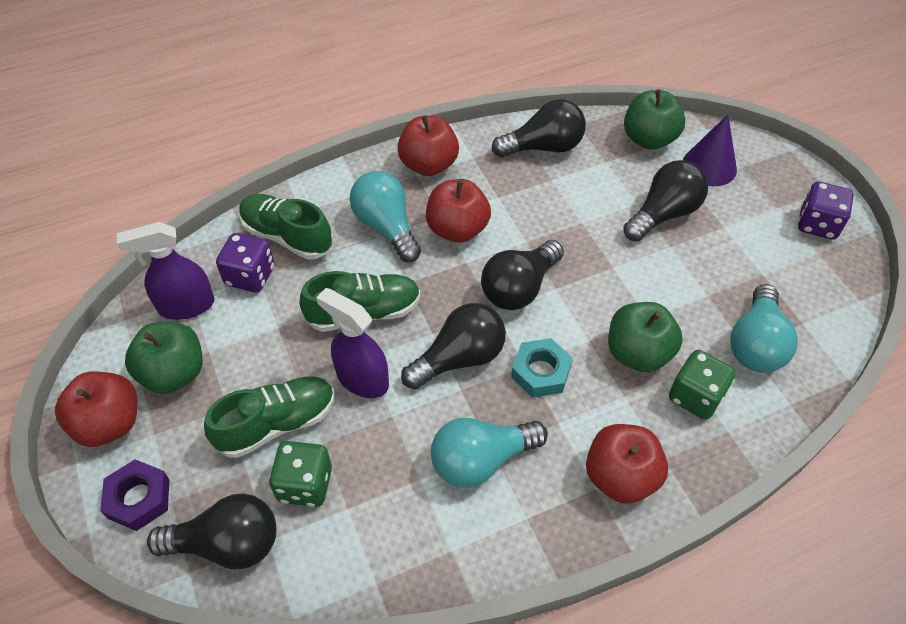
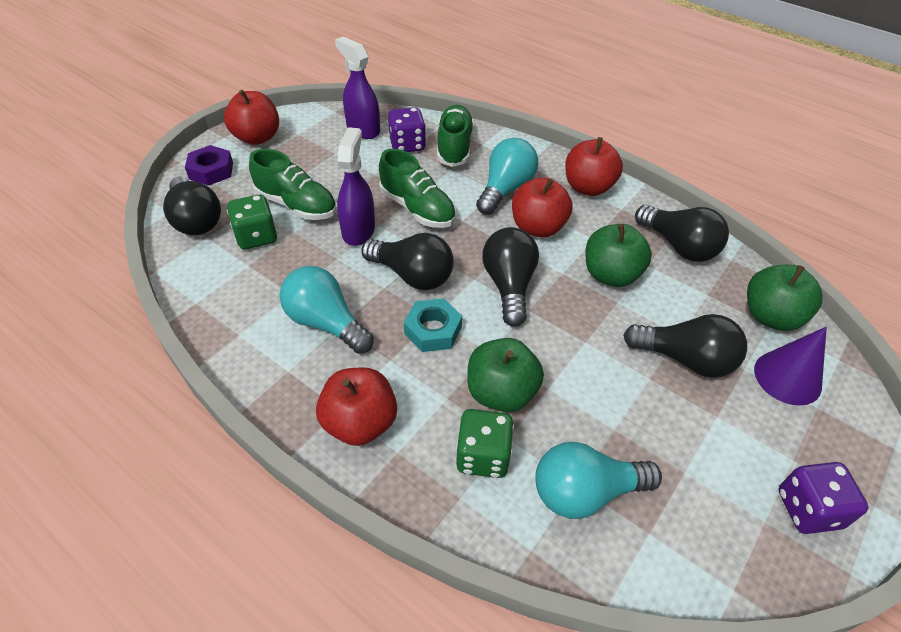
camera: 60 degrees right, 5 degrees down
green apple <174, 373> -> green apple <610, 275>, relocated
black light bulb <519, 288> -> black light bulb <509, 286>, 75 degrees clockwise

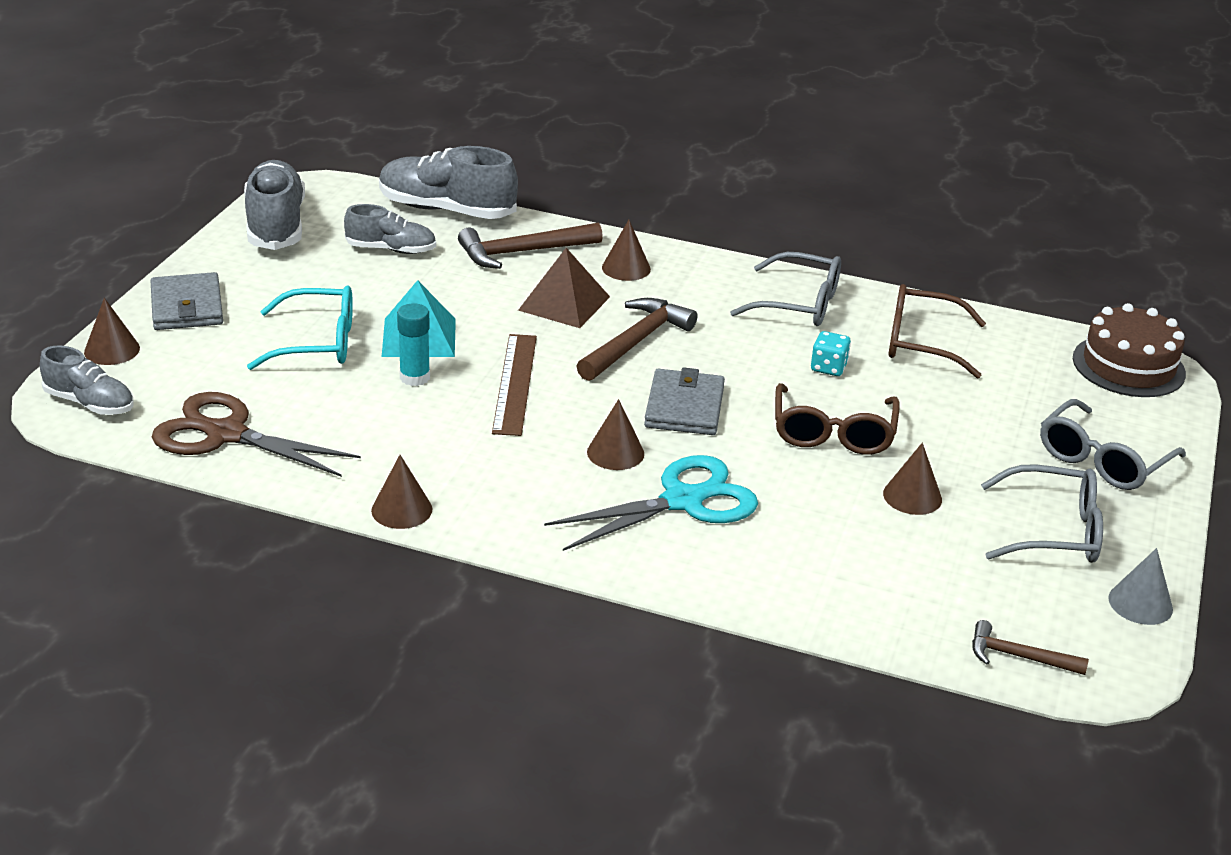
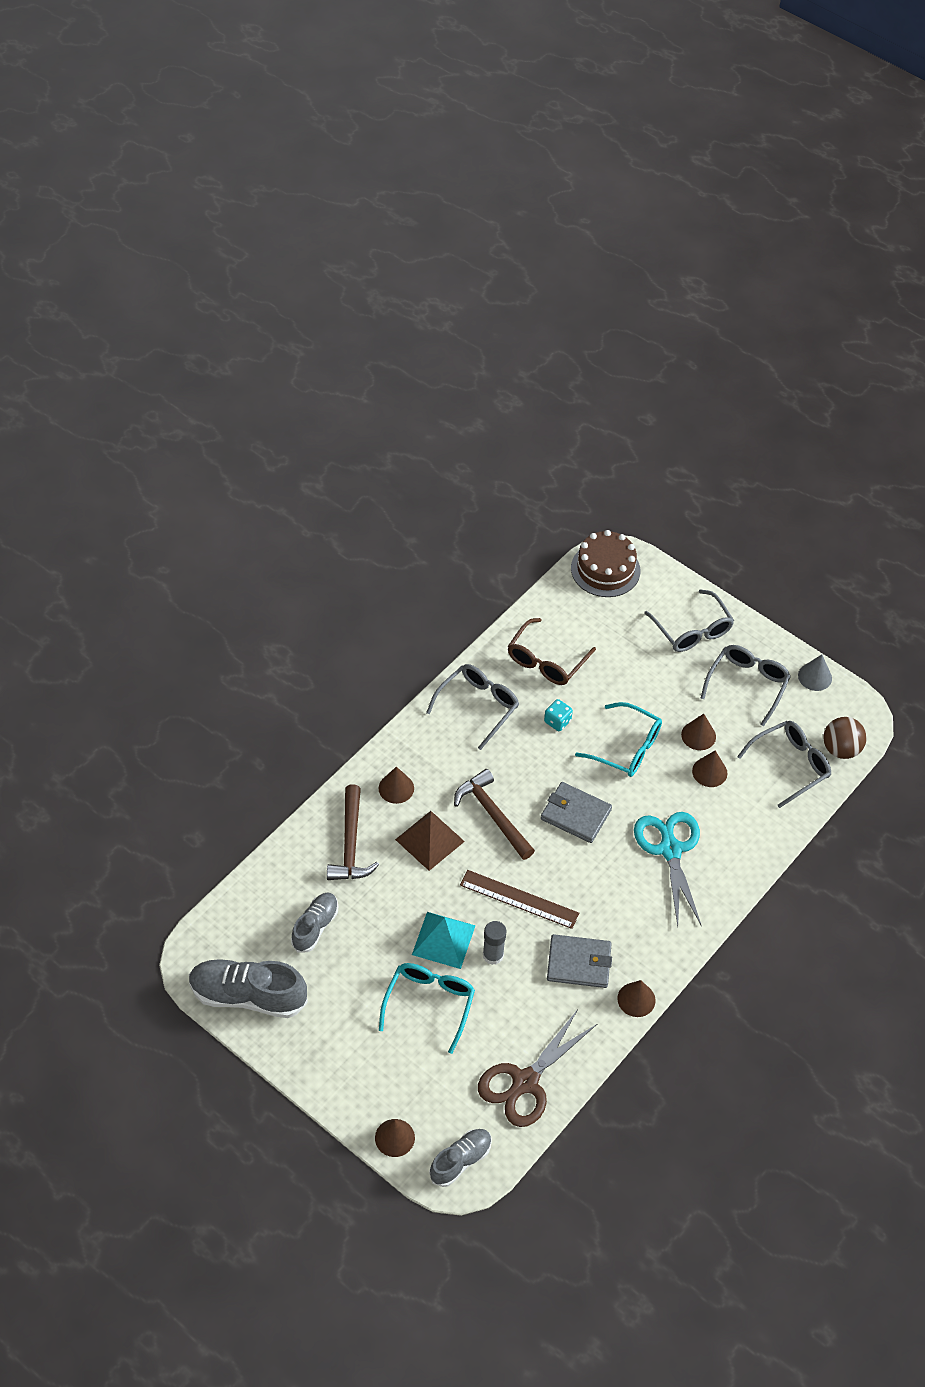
camera: 70 degrees left, 20 degrees up
grey wallet <187, 306> -> grey wallet <579, 963>, relocated
grey shoe <446, 210> -> none
turquoise glue stick <415, 377> -> grey glue stick <493, 955>
brown cone <615, 453> -> brown cone <709, 772>, relocated
brown glasses <833, 433> -> turquoise glasses <627, 748>
brown hammer <1018, 657> -> brown ball <840, 749>
none -> grey glasses <790, 765>

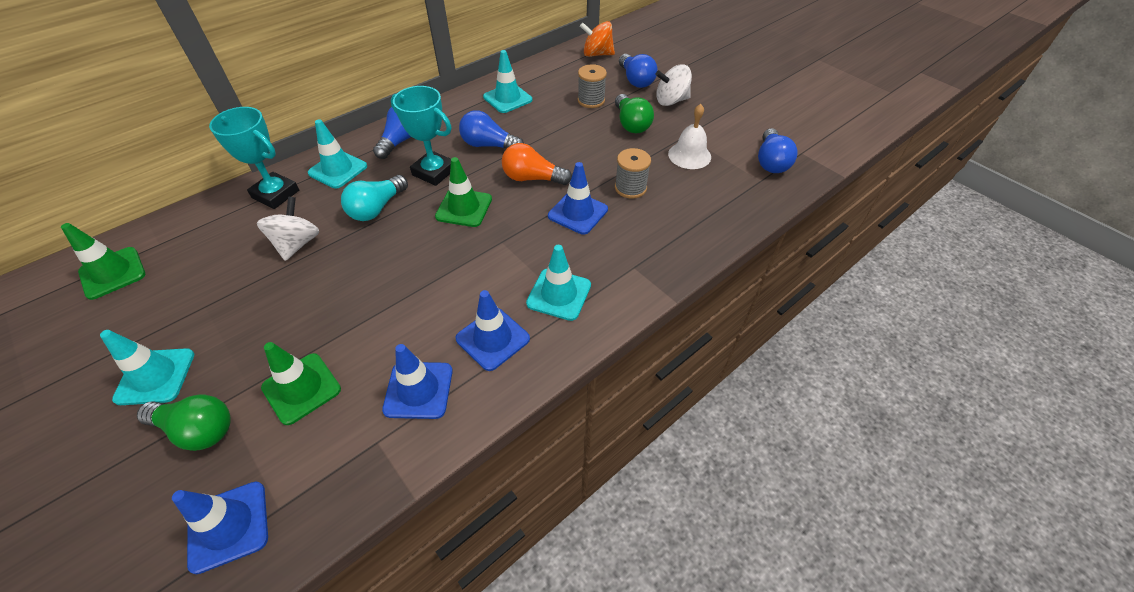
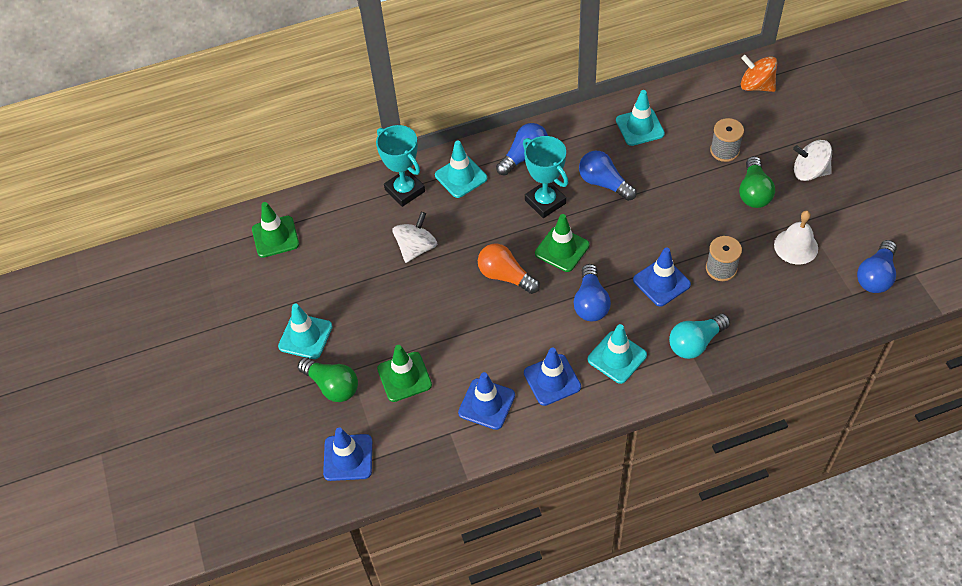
camera: 25 degrees right, 5 degrees up
turquoise light bulb <377, 208> -> turquoise light bulb <695, 343>, relocated
orange light bulb <532, 178> -> orange light bulb <505, 276>, relocated
blue light bulb <635, 80> -> blue light bulb <590, 303>, relocated

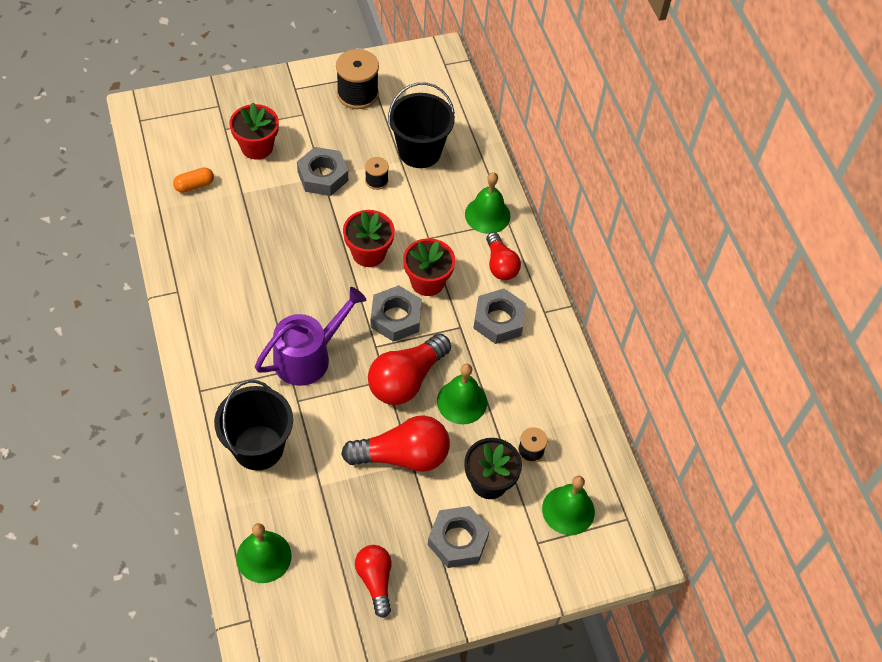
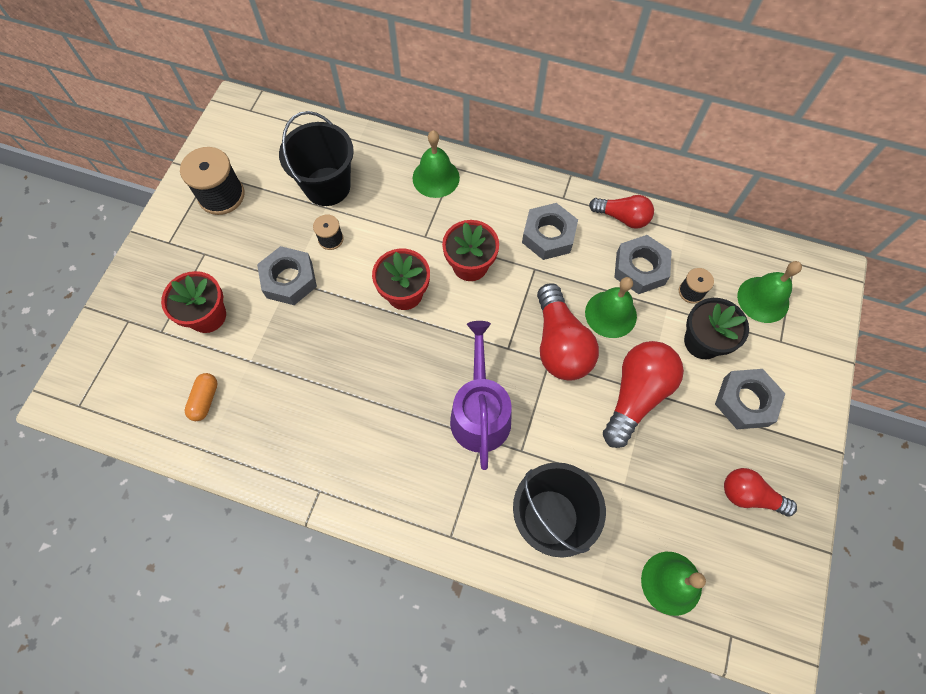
camera: 50 degrees left, 10 degrees up
grey nut <396, 318> -> grey nut <640, 268>, relocated
red light bulb <500, 265> -> red light bulb <622, 217>, relocated

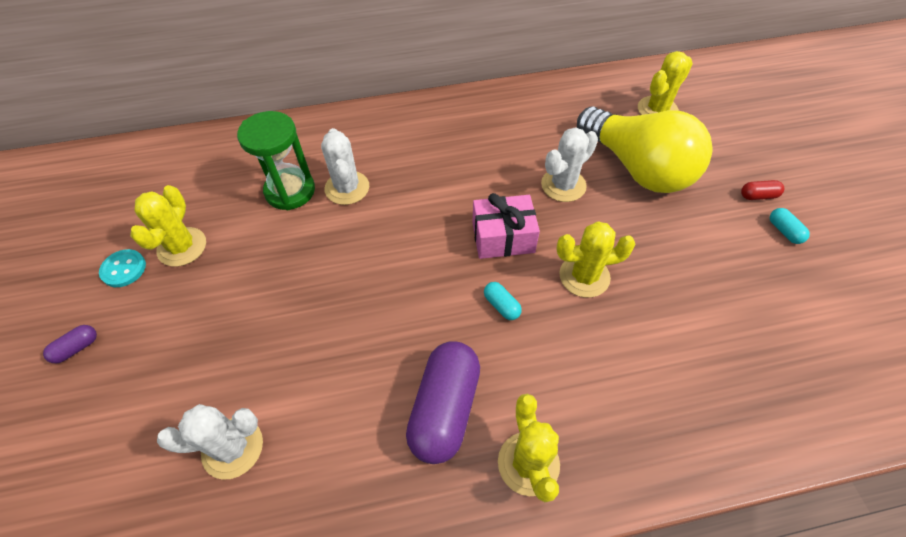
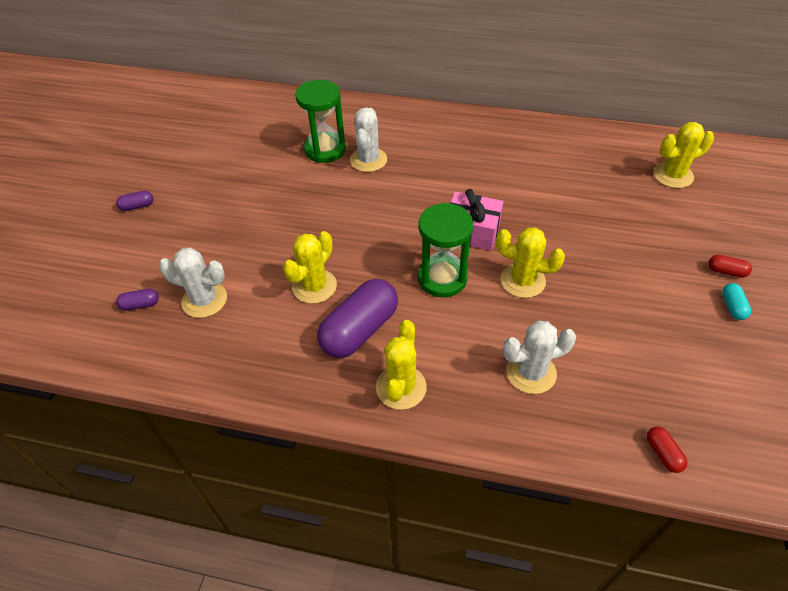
camera: 25 degrees right, 5 degrees down
turquoise button <124, 269> -> none
yellow cactus <182, 247> -> yellow cactus <314, 286>, relocated
turquoise capsule <501, 305> -> green hourglass <442, 278>
white cactus <563, 185> -> white cactus <531, 372>, relocated
yellow light bulb <638, 168> -> none
none -> purple capsule <140, 305>
none -> red capsule <663, 453>

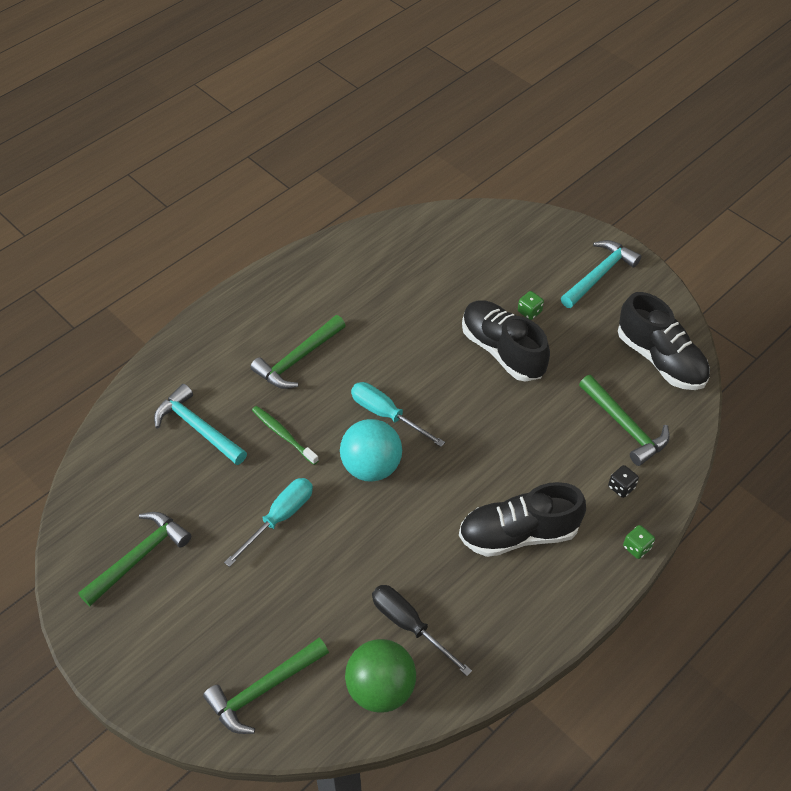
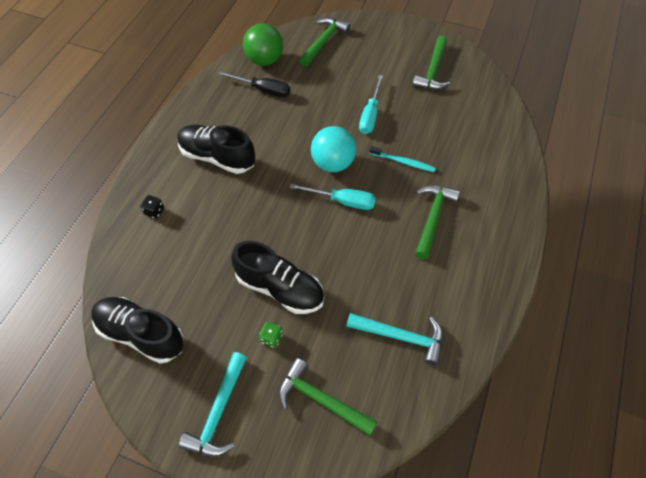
camera: 155 degrees right, 5 degrees up
turquoise hammer <198, 428> -> turquoise hammer <400, 337>, relocated
green toothbrush <283, 435> -> turquoise toothbrush <403, 162>
black shoe <518, 534> -> black shoe <217, 157>, 120 degrees counterclockwise
green hammer <624, 426> -> green hammer <321, 400>, relocated
green dice <636, 547> -> none

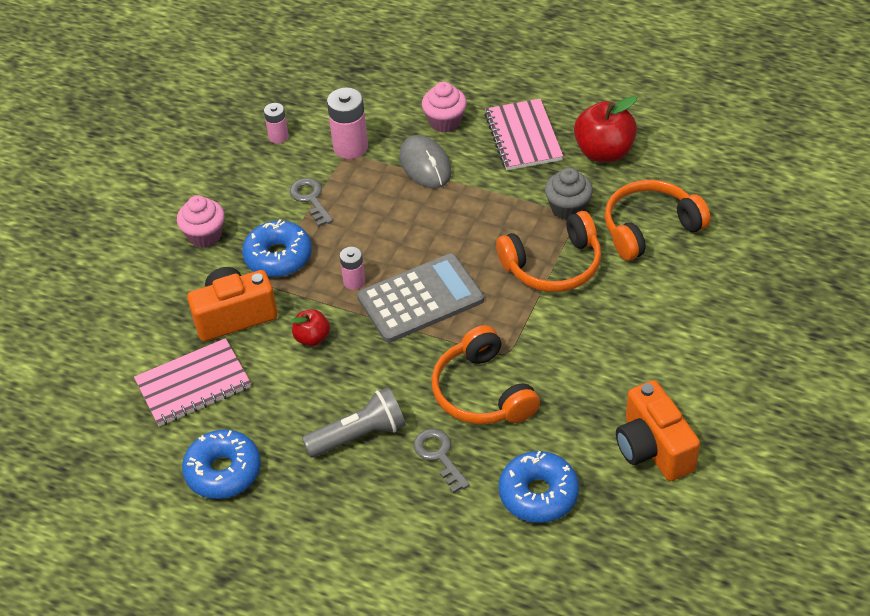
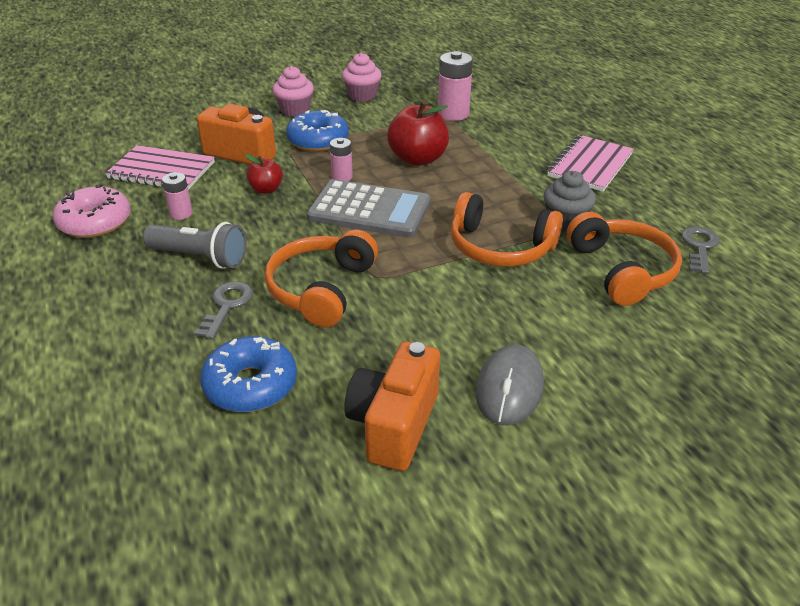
camera: 40 degrees right, 10 degrees down
blue donut <223, 471> -> pink donut <95, 222>
pink battery <278, 137> -> pink battery <181, 213>, relocated
grey key <310, 199> -> grey key <699, 247>, relocated
grey mouse <425, 165> -> grey mouse <509, 388>, relocated
pink cupcake <445, 121> -> pink cupcake <362, 95>, relocated
red apple <604, 152> -> red apple <418, 159>, relocated
orange headphones <650, 228> -> orange headphones <622, 270>, 60 degrees clockwise

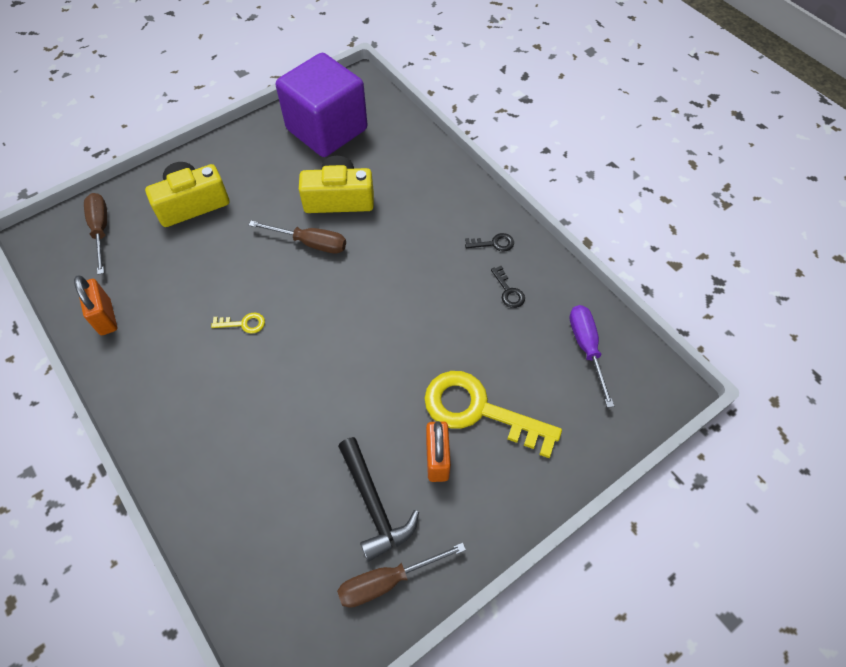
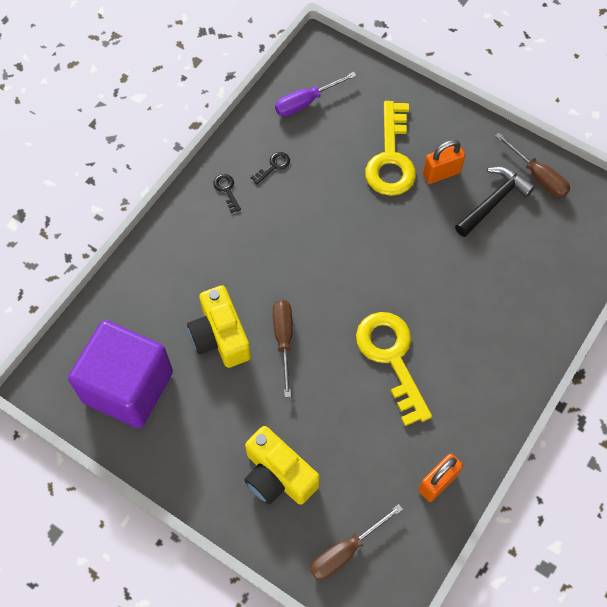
camera: 110 degrees left, 5 degrees up
yellow key <243, 324> -> yellow key <391, 358>, x2.44

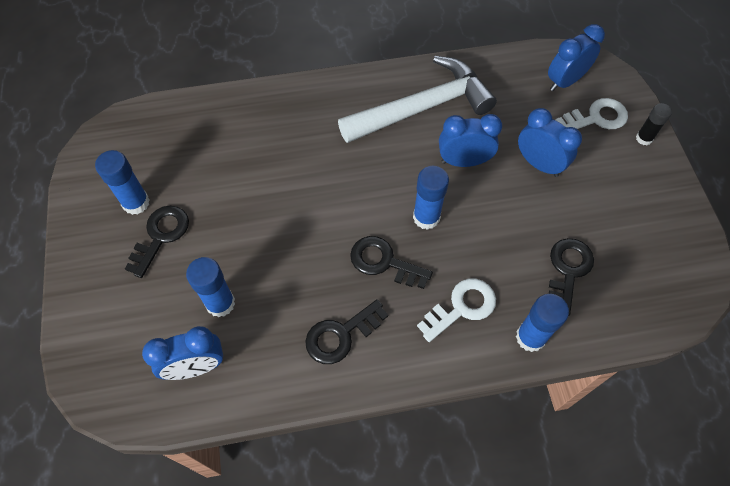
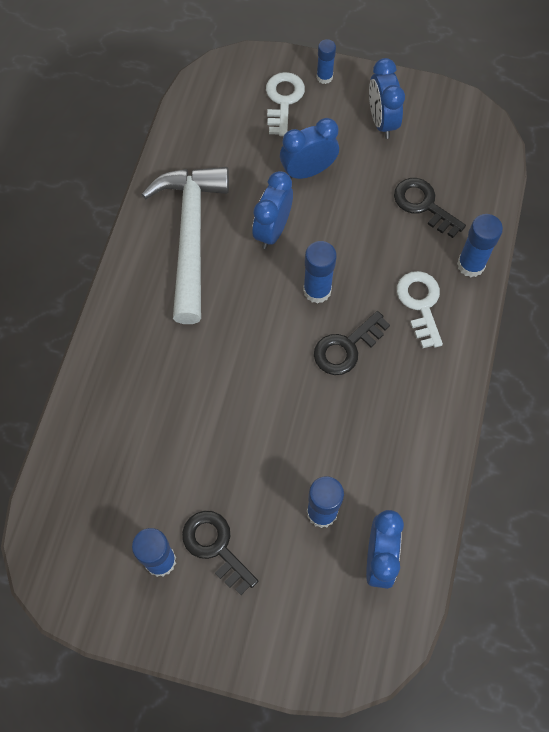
camera: 65 degrees left, 5 degrees up
black key <341, 335> -> none
blue clock <565, 81> -> blue clock <382, 121>, relocated
black glue stick <644, 138> -> blue glue stick <324, 77>

